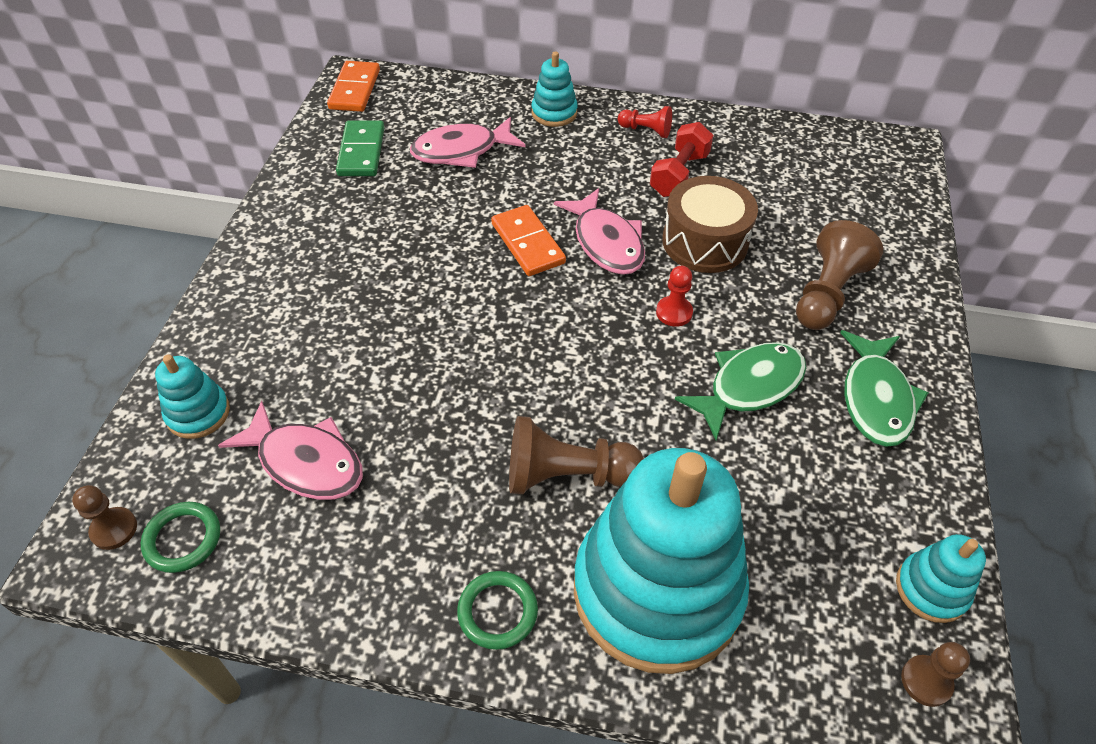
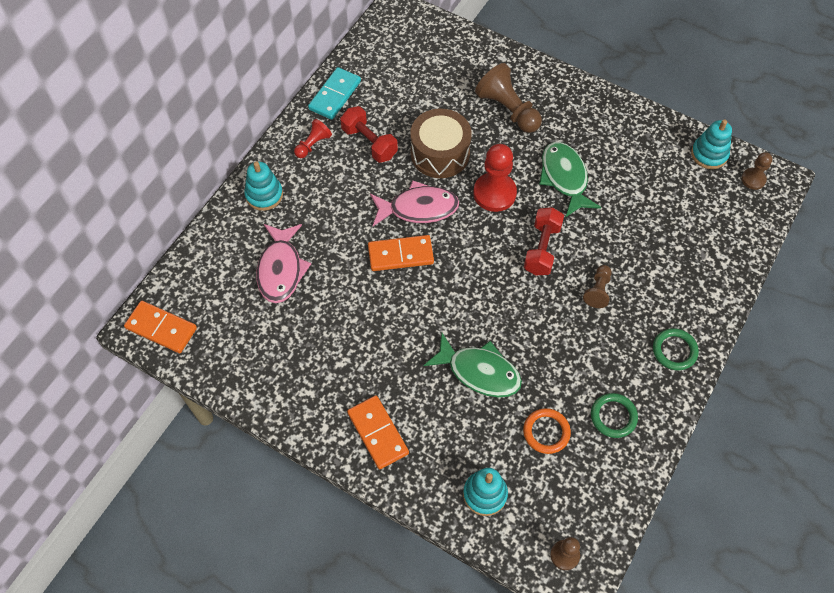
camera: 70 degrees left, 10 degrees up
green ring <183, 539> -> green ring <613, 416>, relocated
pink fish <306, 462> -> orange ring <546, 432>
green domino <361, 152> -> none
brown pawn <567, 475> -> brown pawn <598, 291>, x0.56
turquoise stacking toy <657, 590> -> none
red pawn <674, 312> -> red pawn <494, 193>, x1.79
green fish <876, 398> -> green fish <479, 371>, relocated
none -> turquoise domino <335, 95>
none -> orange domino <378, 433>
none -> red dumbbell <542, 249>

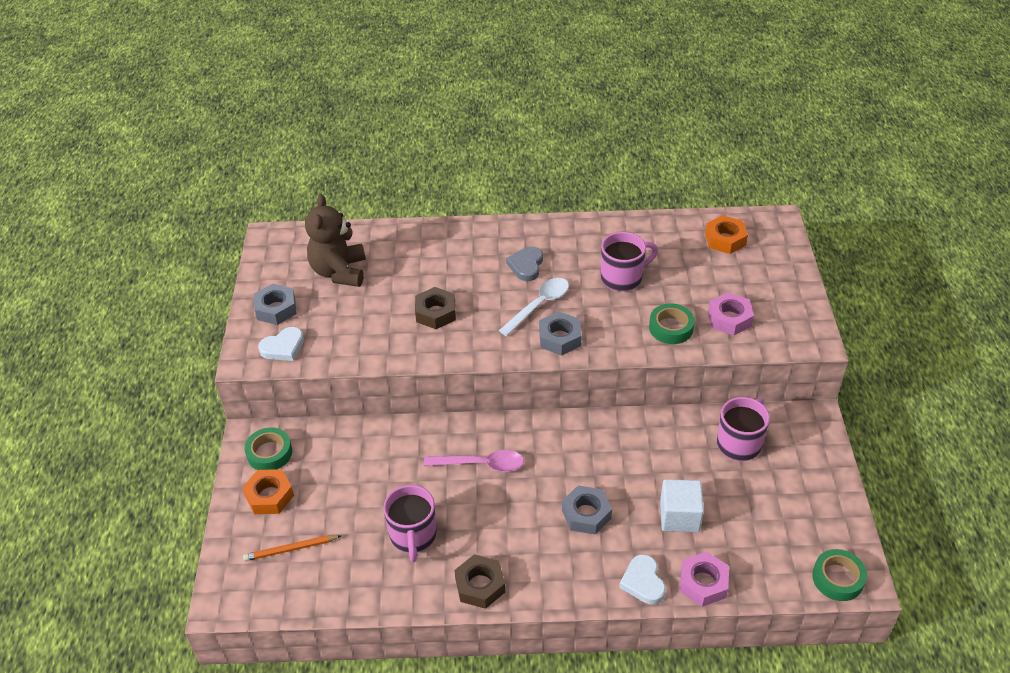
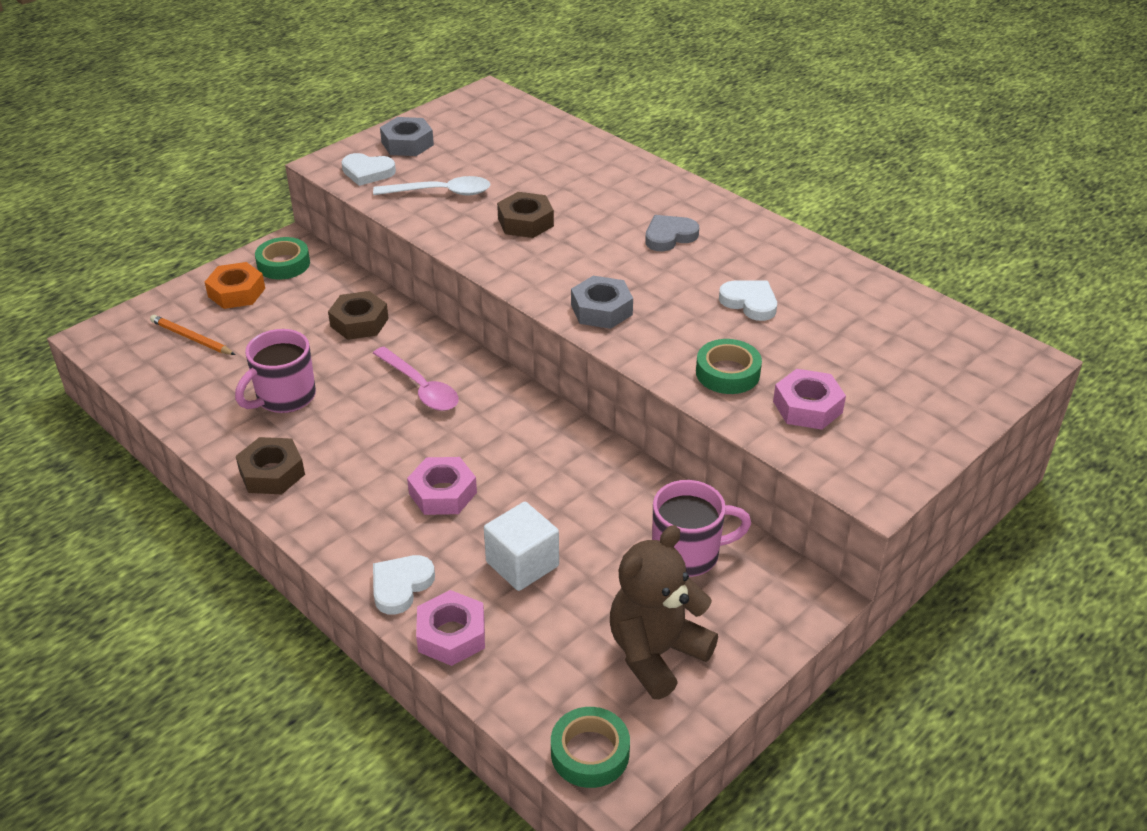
camera: 45 degrees right, 5 degrees down
brown teddy bear <339, 272> -> brown teddy bear <656, 653>, relocated
white spoon <539, 305> -> white spoon <440, 193>, relocated
grey nut <586, 514> -> pink nut <443, 493>
pink mug <623, 278> -> white heart <749, 302>
orange nut <725, 239> -> none
none -> brown nut <359, 322>

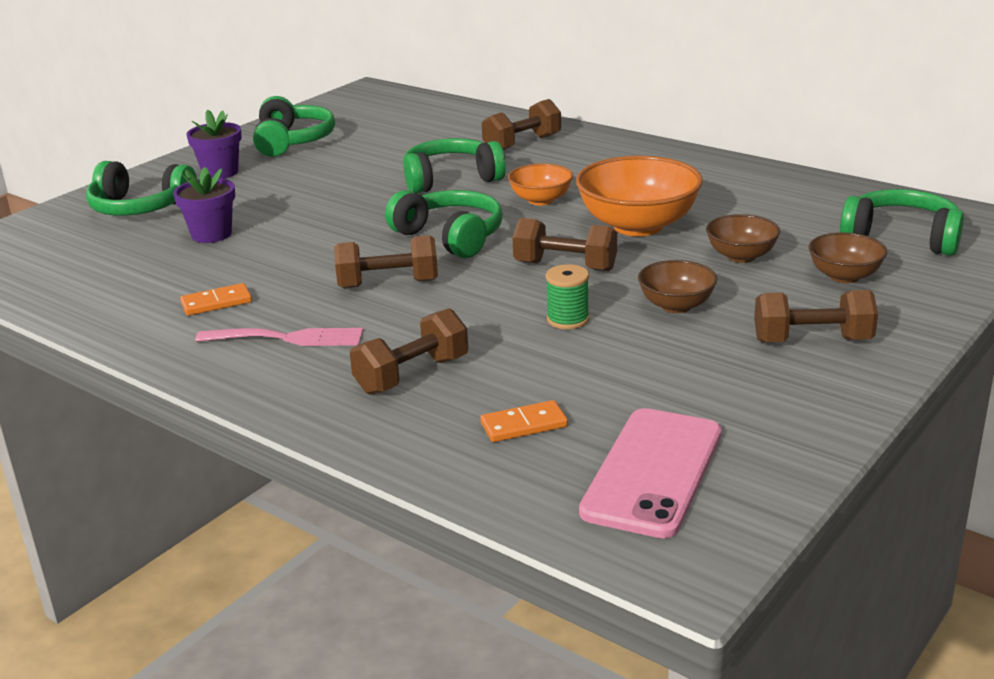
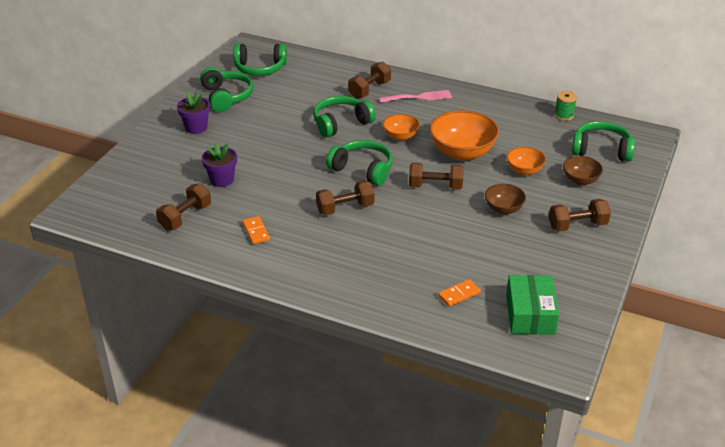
camera: 15 degrees left, 10 degrees up
green headphones <140, 208> -> green headphones <260, 68>, relocated
orange domino <216, 303> -> orange domino <256, 231>, 75 degrees counterclockwise
pink fork <288, 338> -> pink fork <419, 97>, relocated
brown dumbbell <412, 375> -> brown dumbbell <185, 217>, relocated
green spool <568, 319> -> green spool <564, 115>, relocated
pink phone <653, 472> -> green box <530, 314>
brown bowl <741, 256> -> orange bowl <524, 170>

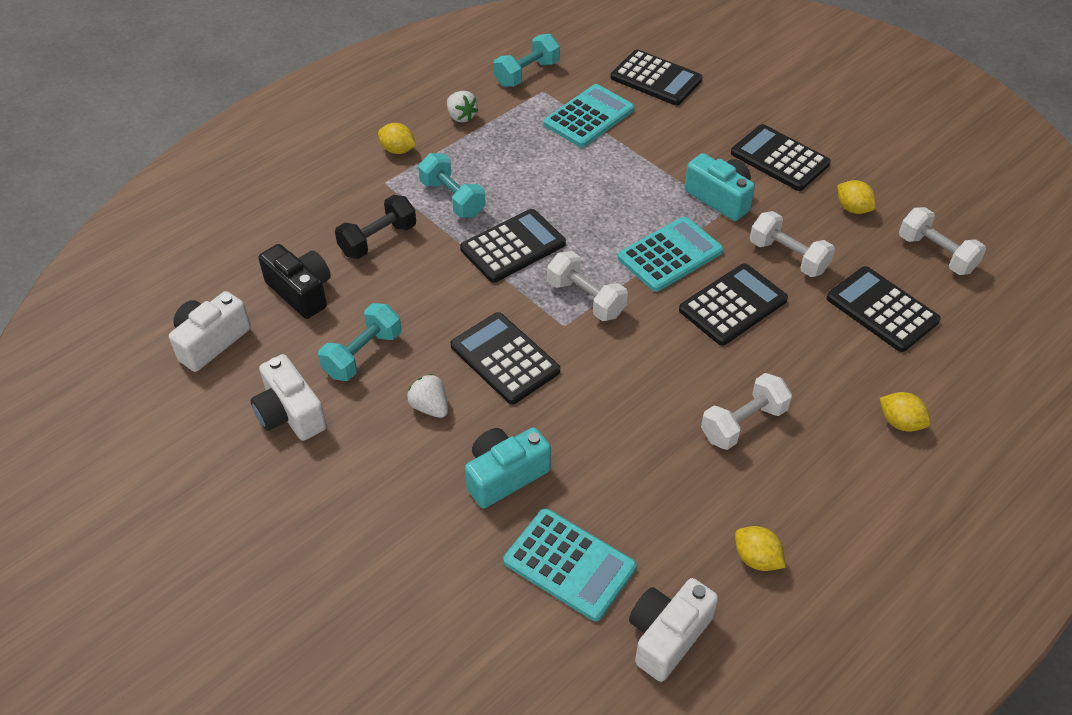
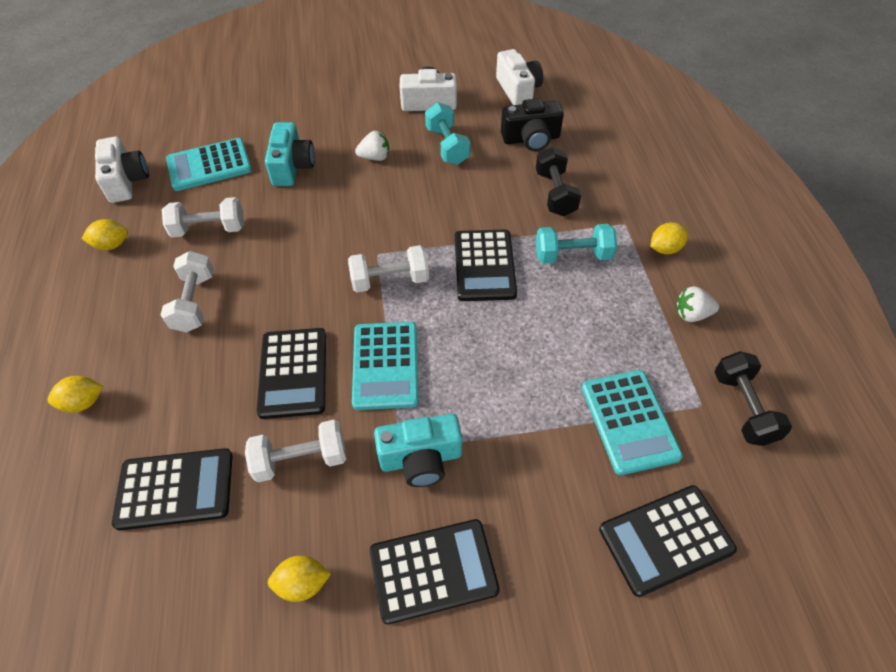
camera: 125 degrees right, 5 degrees up
black calculator <504, 359> -> none
turquoise dumbbell <527, 74> -> black dumbbell <743, 408>
white dumbbell <936, 254> -> white dumbbell <209, 229>, relocated

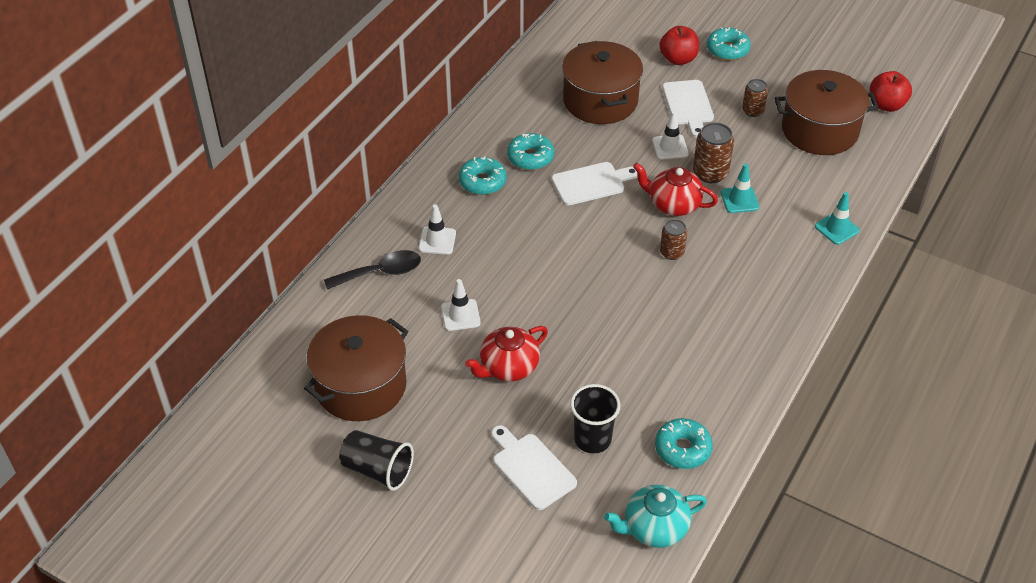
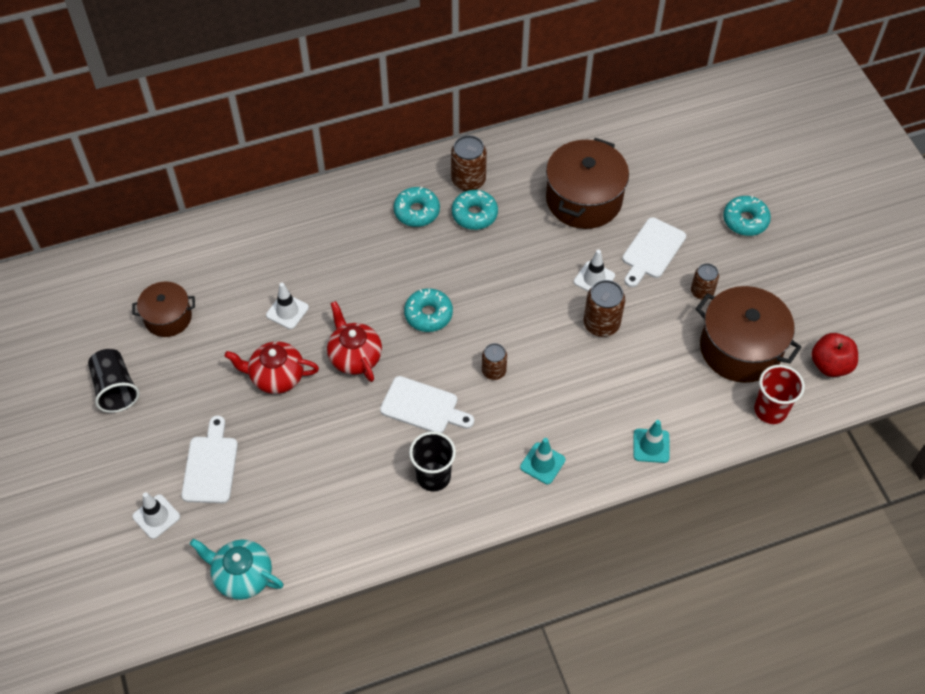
camera: 40 degrees right, 10 degrees up
brown pot <361, 386> -> brown pot <168, 317>, x0.59
black spoon <381, 272> -> none
white traffic cone <437, 241> -> white traffic cone <156, 516>, relocated
white cutting board <591, 183> -> white cutting board <423, 407>, relocated
black cup <592, 439> -> black cup <433, 476>, relocated
red teapot <673, 204> -> red teapot <355, 356>, relocated
turquoise donut <682, 449> -> turquoise donut <428, 314>, relocated
red apple <678, 59> -> none
turquoise traffic cone <739, 200> -> turquoise traffic cone <542, 463>, relocated
none -> brown can <468, 180>
none -> red cup <770, 410>

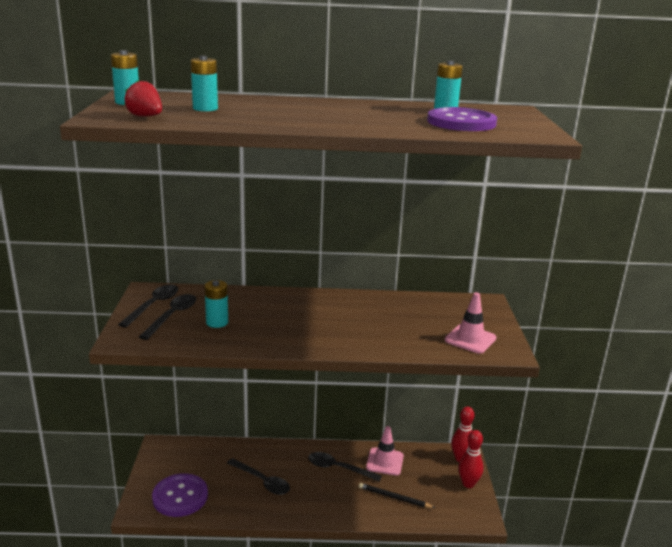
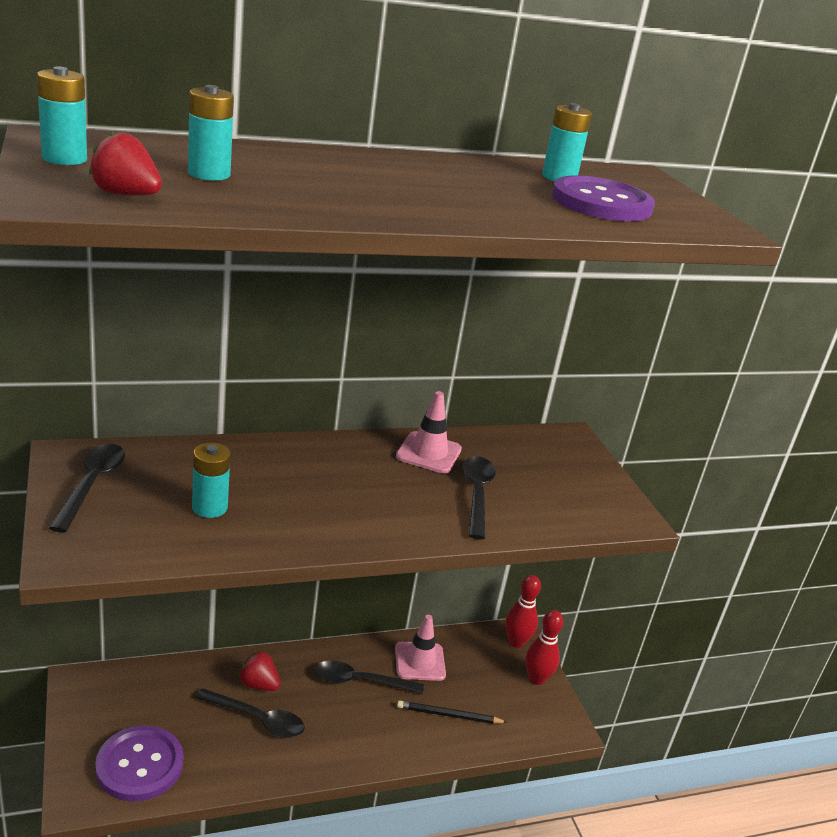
camera: 20 degrees left, 5 degrees up
black spoon <172, 316> -> black spoon <477, 494>, relocated
pink traffic cone <470, 339> -> pink traffic cone <428, 453>, relocated
none -> red strawberry <258, 684>

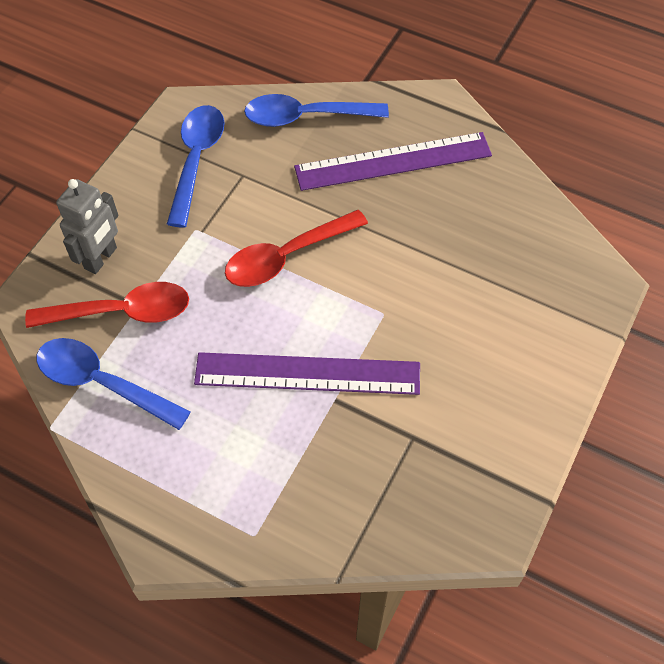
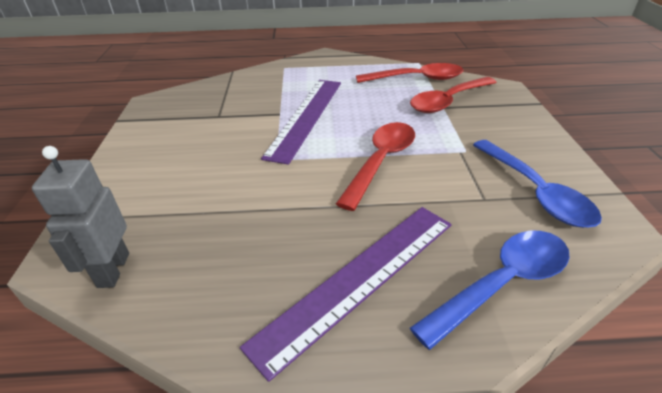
camera: 150 degrees right, 20 degrees down
blue spoon <102, 383> -> red spoon <417, 79>
grey robot <101, 258> -> grey robot <113, 270>, relocated
purple ruler <307, 373> -> purple ruler <306, 116>, 45 degrees counterclockwise

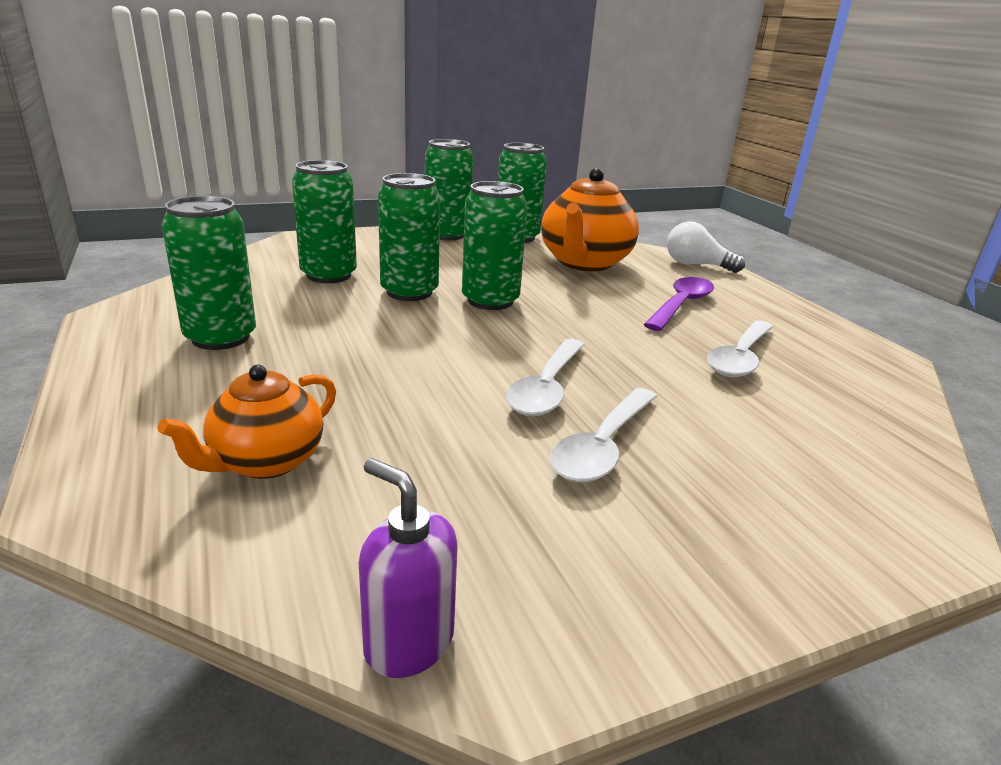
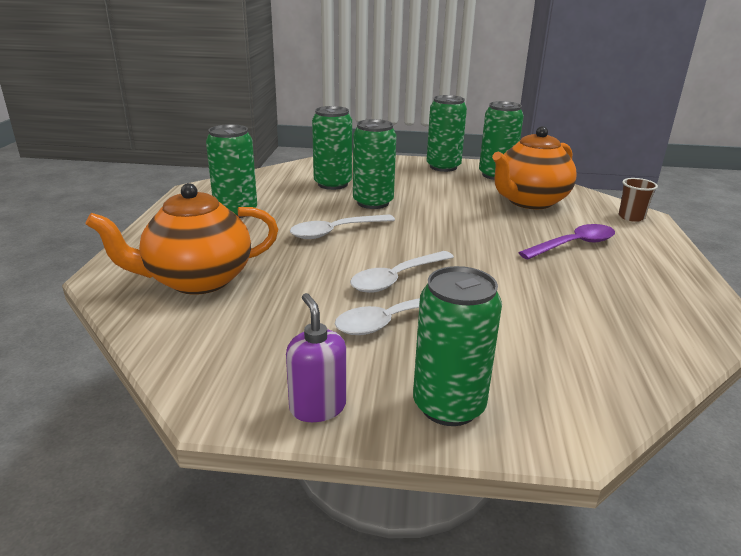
camera: 30 degrees right, 0 degrees up
orange teapot <265, 461> -> orange teapot <197, 280>, x1.62
purple soap dispenser <408, 642> -> purple soap dispenser <317, 407>, relocated
green can <490, 301> -> green can <448, 406>, relocated
white light bulb <696, 265> -> brown cup <631, 217>
white spoon <740, 358> -> white spoon <336, 232>, relocated

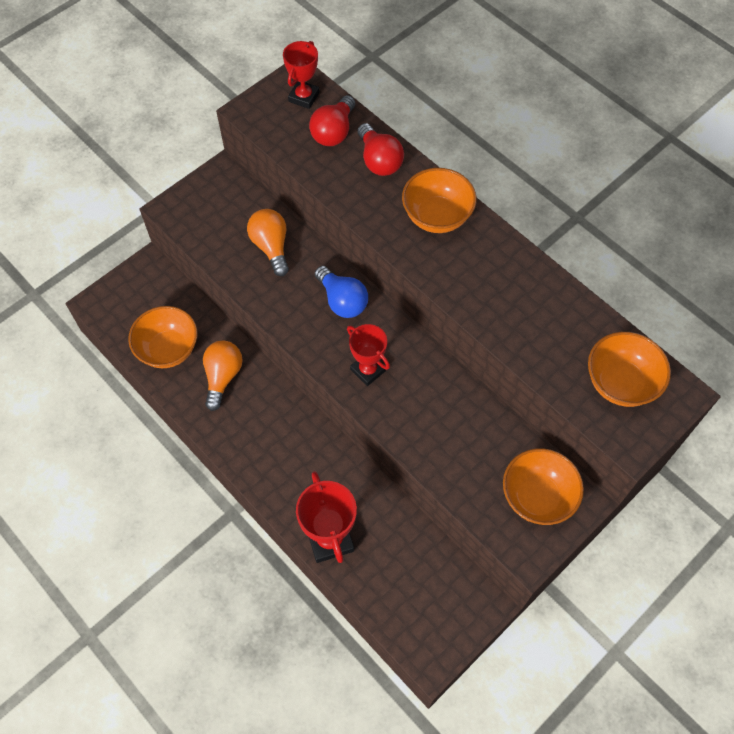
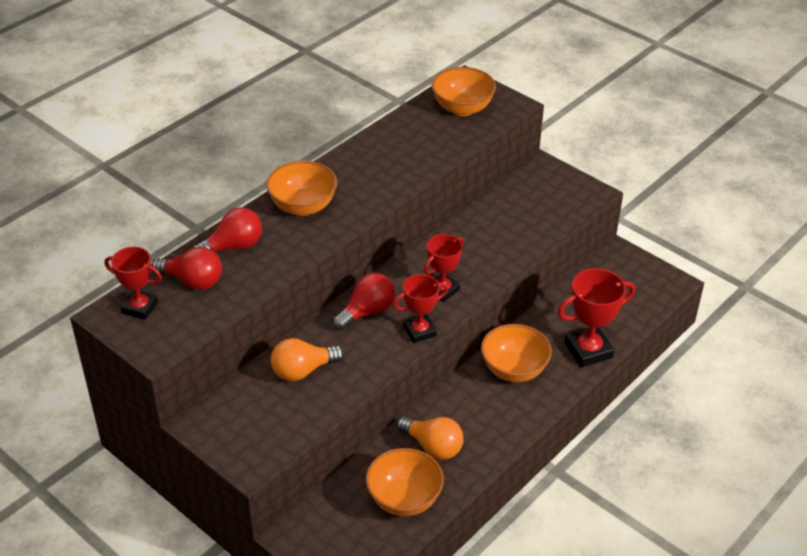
camera: 95 degrees left, 20 degrees down
orange light bulb <223, 377> -> orange light bulb <433, 447>, 150 degrees counterclockwise
blue light bulb <342, 301> -> red light bulb <367, 312>
orange bowl <537, 497> -> orange bowl <514, 370>, relocated
none -> red trophy <419, 331>

